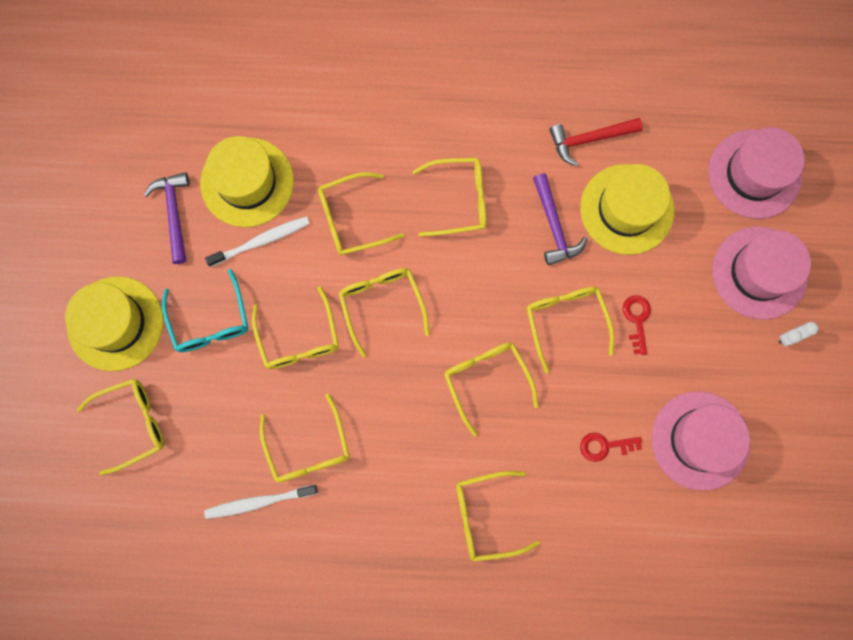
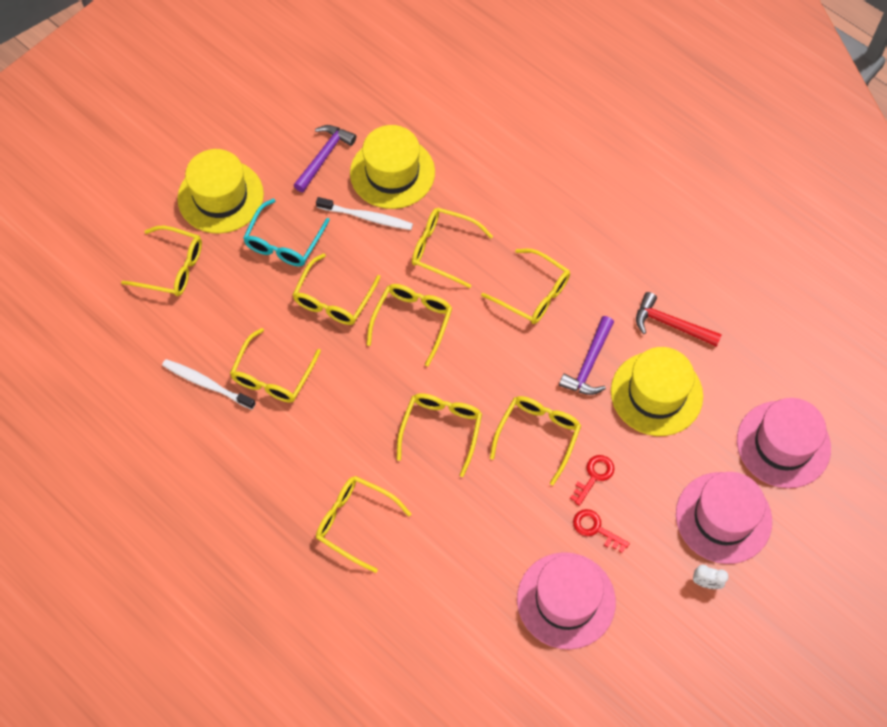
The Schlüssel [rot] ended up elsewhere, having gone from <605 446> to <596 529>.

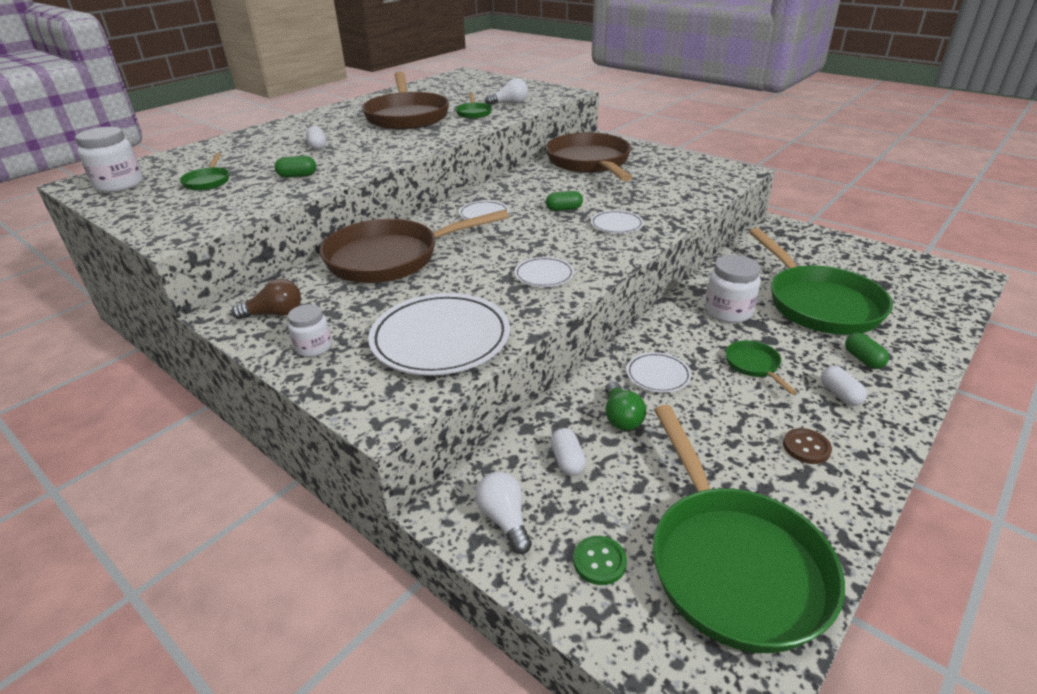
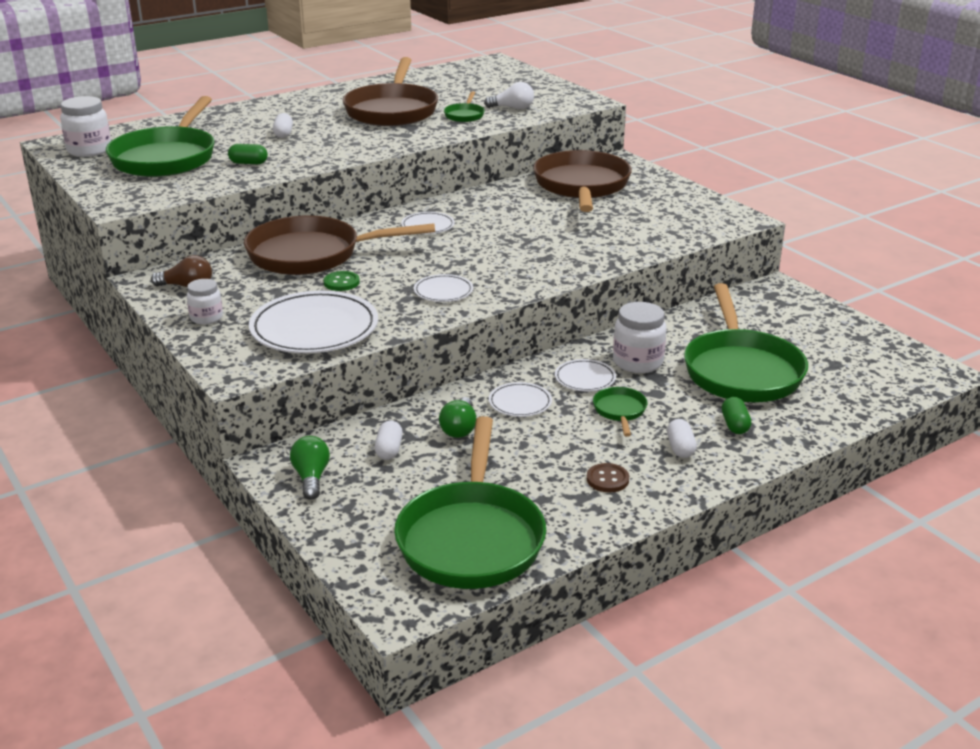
The size of the Pfanne [grün] at <208 181> changed by a factor of 2.33. What was the Glühbirne [weiß] at <504 519> turned into the Glühbirne [grün] at <311 477>. The Knopf [grün] ended up elsewhere, having gone from <599 561> to <341 282>. The Teller [weiß] ended up elsewhere, having gone from <616 225> to <585 378>. The second view lost the Kapsel [grün] at <564 209>.

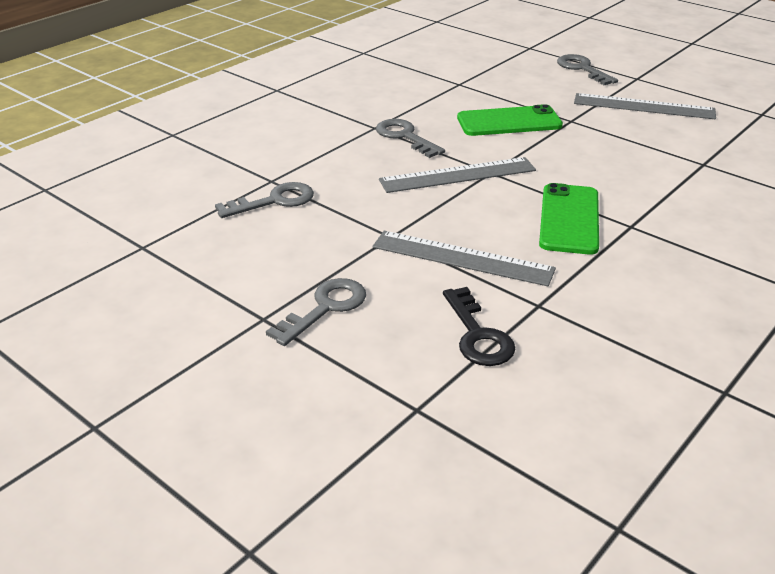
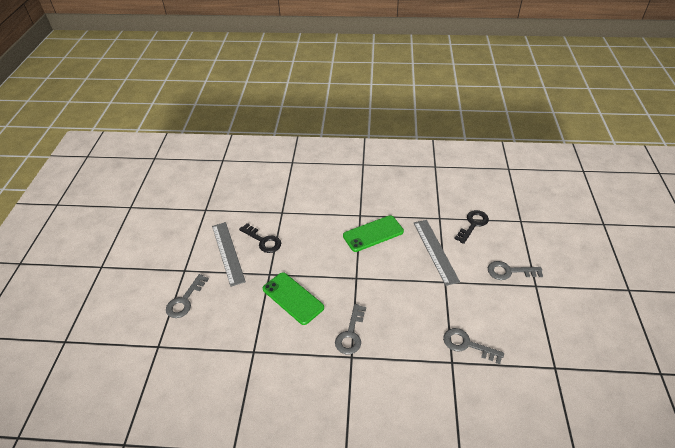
The second view gained the Schlüssel [schwarz] at <263 240>. The second view lost the Lineal [grau] at <457 175>.

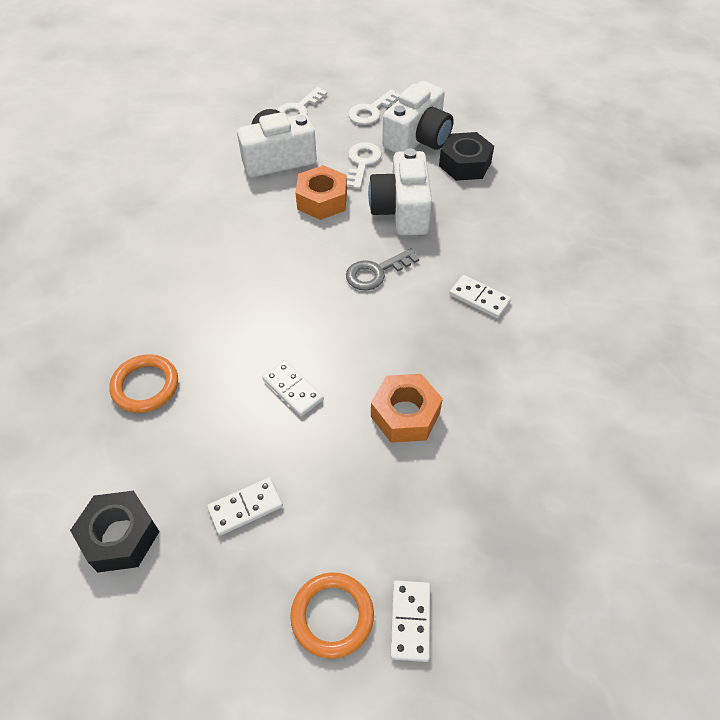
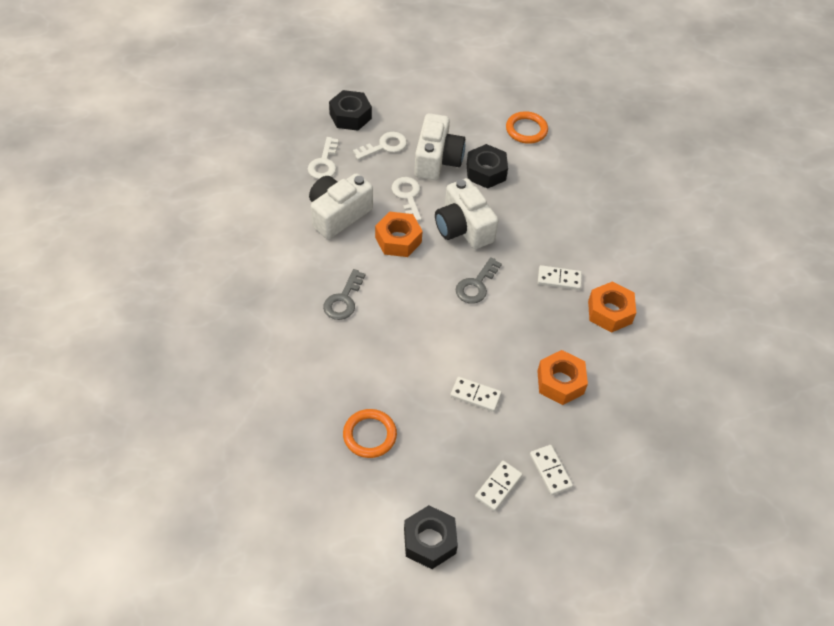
The second view gained the Schlüssel [grau] at <343 300>. The second view gained the Sechskantmutter [schwarz] at <350 116>. The Schlüssel [weiß] at <371 111> ended up facing another way, 135 degrees counterclockwise from before. The Ring [orange] ended up elsewhere, having gone from <332 616> to <526 130>. The Dominostein [weiß] ended up elsewhere, having gone from <410 621> to <550 471>. The second view gained the Sechskantmutter [orange] at <610 312>.

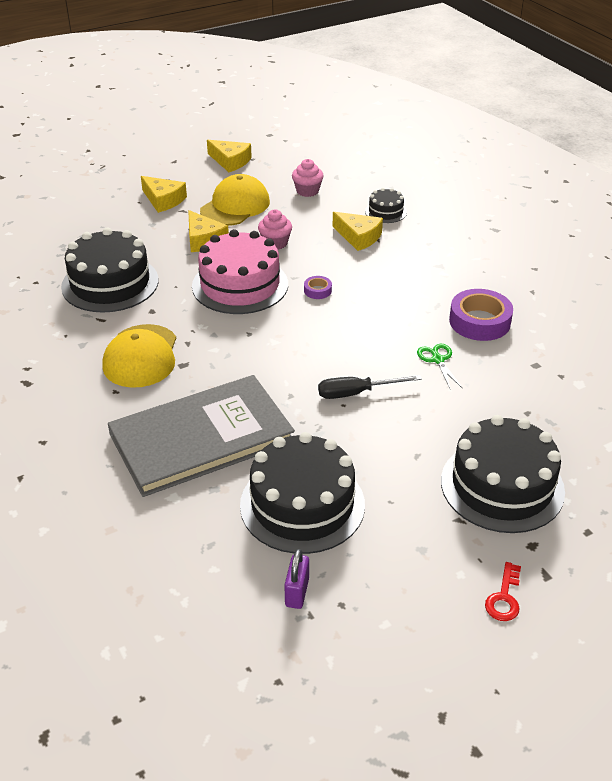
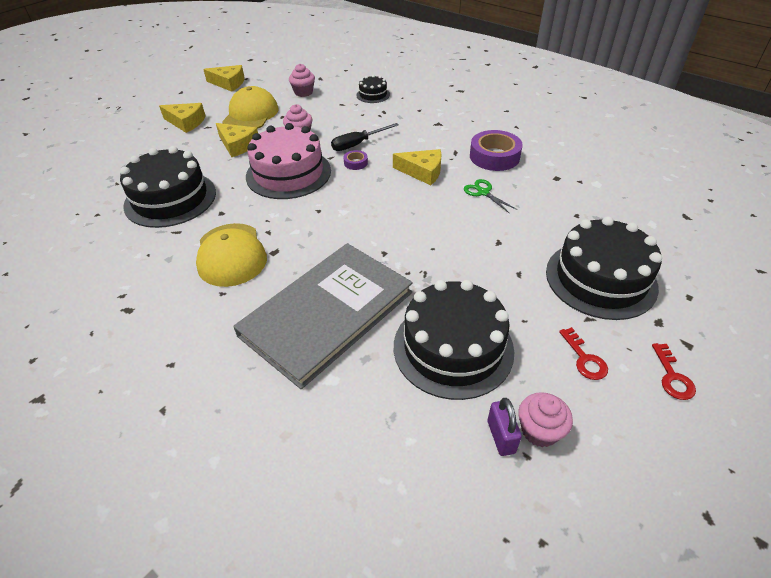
The Schraubenzieher [schwarz] ended up elsewhere, having gone from <356 393> to <358 144>. The Käse [gelb] ended up elsewhere, having gone from <358 237> to <422 172>. The second view gained the Muffin [rosa] at <539 431>. The second view gained the Schlüssel [rot] at <584 359>.

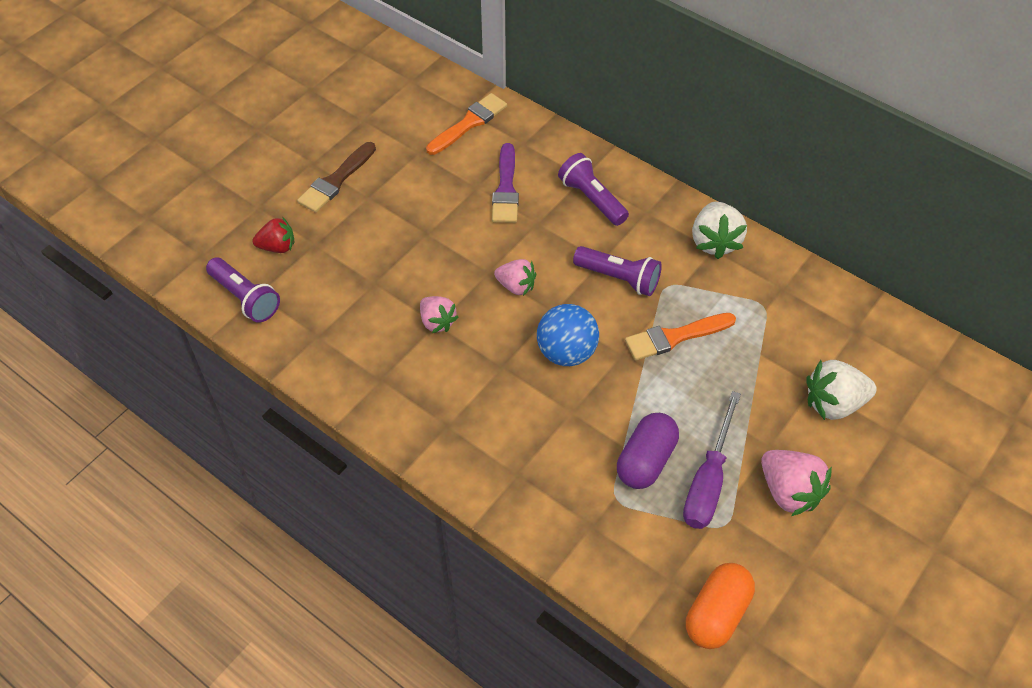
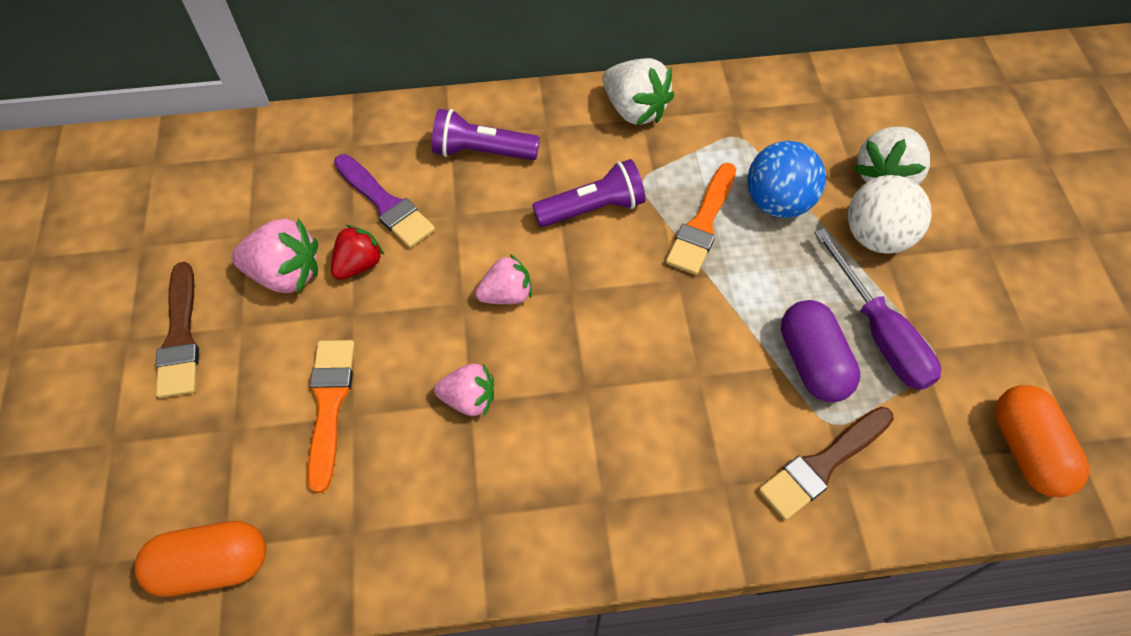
Where the Taschenlampe [lila] stood at <245 298>, the Kapsel [orange] came to stand at <212 565>. The Erdbeere [rosa] ended up elsewhere, having gone from <789 491> to <286 274>. The Pinsel [orange] ended up elsewhere, having gone from <469 123> to <329 404>. The Erdbeere [rot] ended up elsewhere, having gone from <277 247> to <359 264>. The Ball [blau] ended up elsewhere, having gone from <566 352> to <778 202>. The second view gained the Pinsel [braun] at <822 465>. The second view gained the Ball [weiß] at <876 236>.

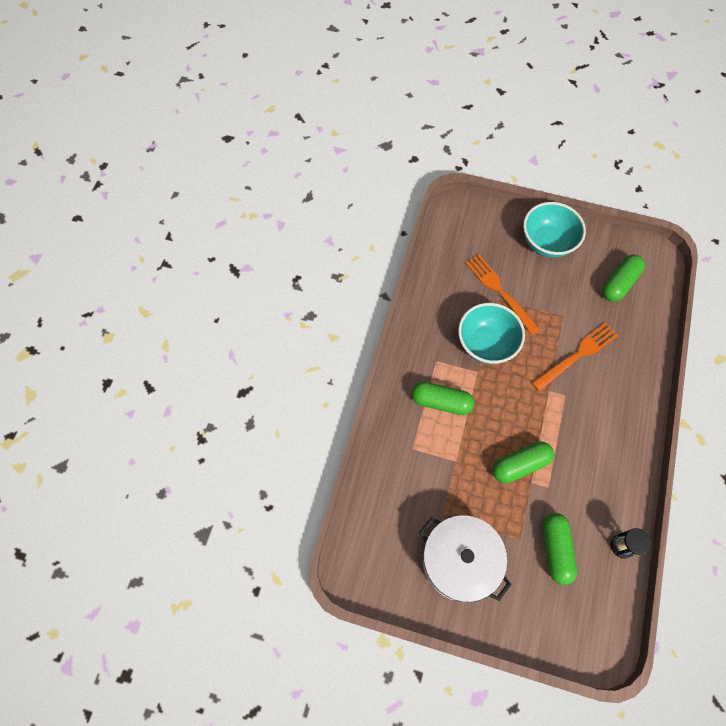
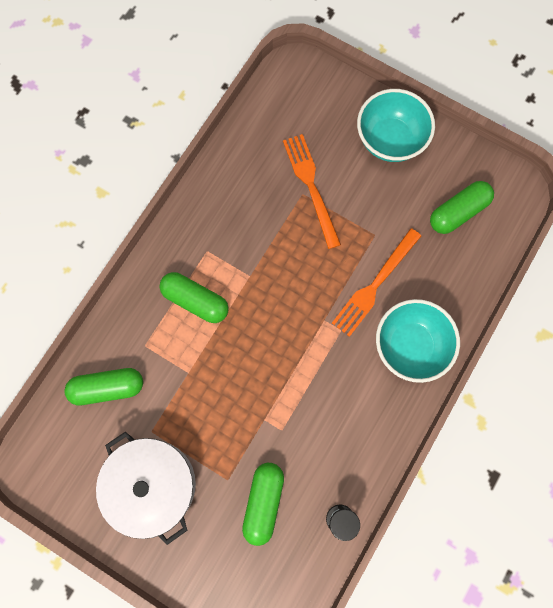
The Kapsel [grün] ended up elsewhere, having gone from <520 465> to <108 387>. The Gabel [orange] at <578 354> ended up facing another way, 150 degrees clockwise from before. The Schüssel [türkis] ended up elsewhere, having gone from <486 344> to <410 345>.

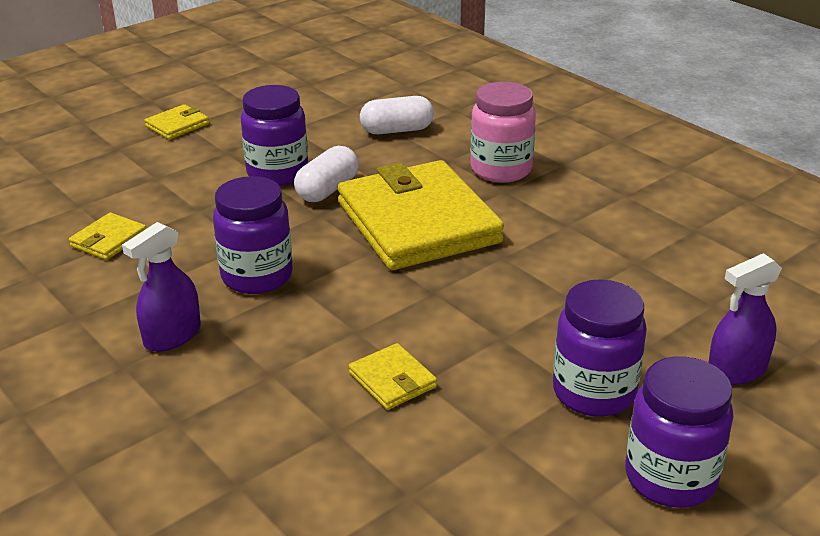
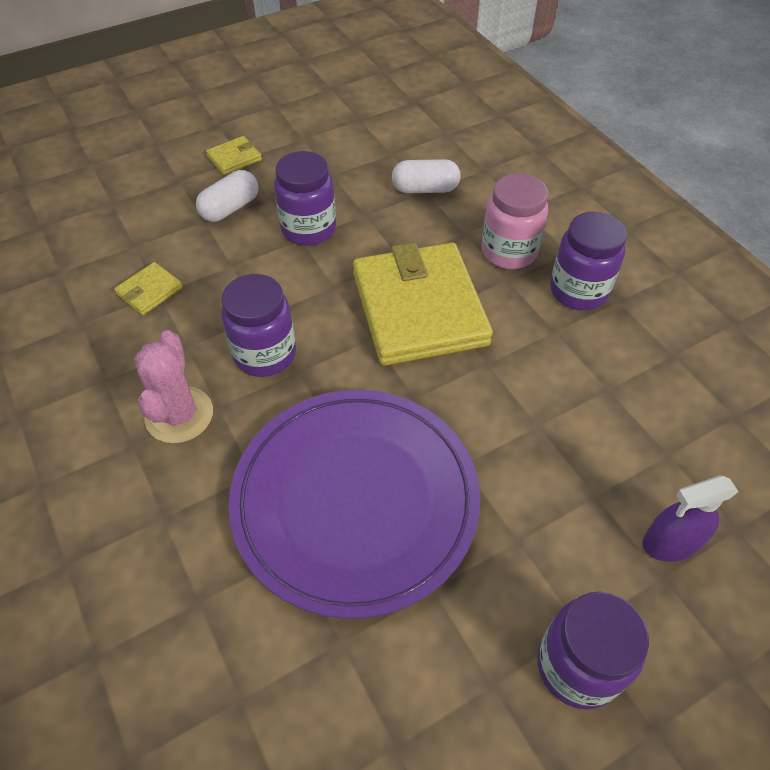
Where the Sprühflasche [lila] stood at <172 336>, the Kaktus [rosa] came to stand at <179 415>. The Kapsel [weiß] ended up elsewhere, having gone from <327 190> to <230 208>. Where the Geldbörse [gelb] stood at <392 380>, the Teller [lila] came to stand at <355 500>. The Einmachglas [lila] ended up elsewhere, having gone from <594 392> to <578 291>.

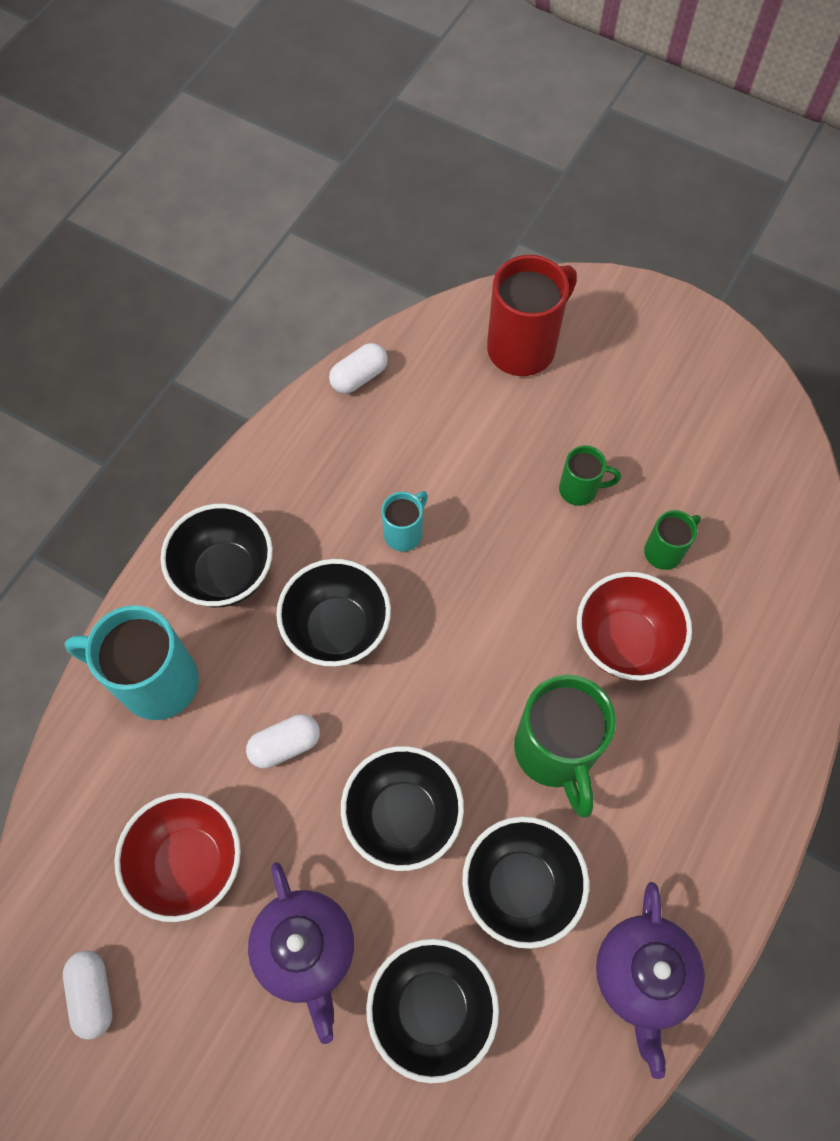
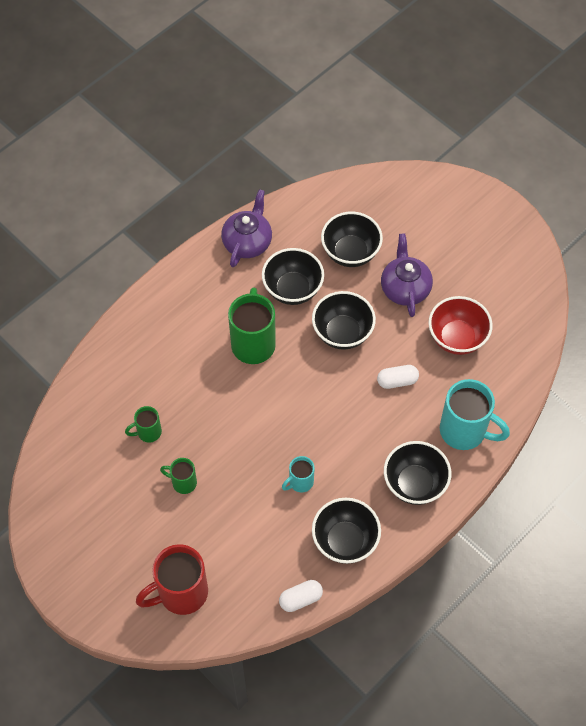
The Schüssel [schwarz] ended up elsewhere, having gone from <337 629> to <345 541>. The second view lost the Kapsel [weiß] at <93 994>. The second view lost the Schüssel [rot] at <624 642>.

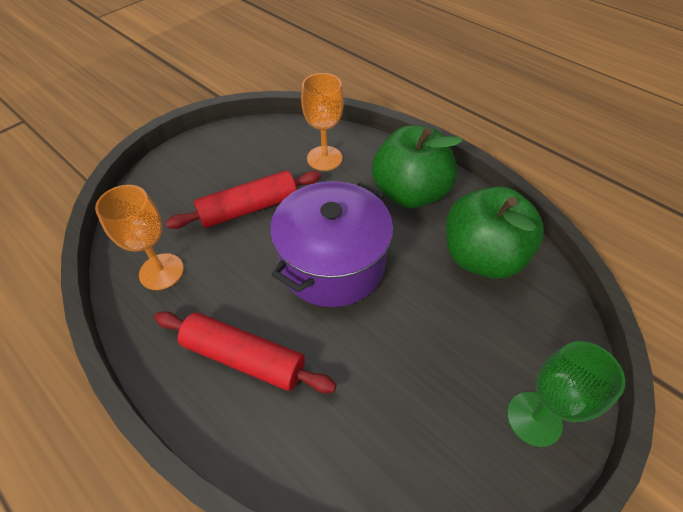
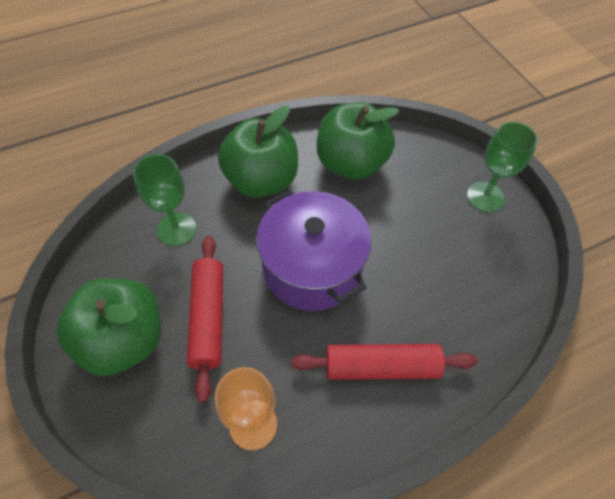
The second view gained the Apfel [grün] at <124 340>. What was the Kelch [orange] at <324 158> turned into the Kelch [grün] at <176 229>. The Nudelholz [rot] at <244 358> ended up facing another way, 45 degrees clockwise from before.

